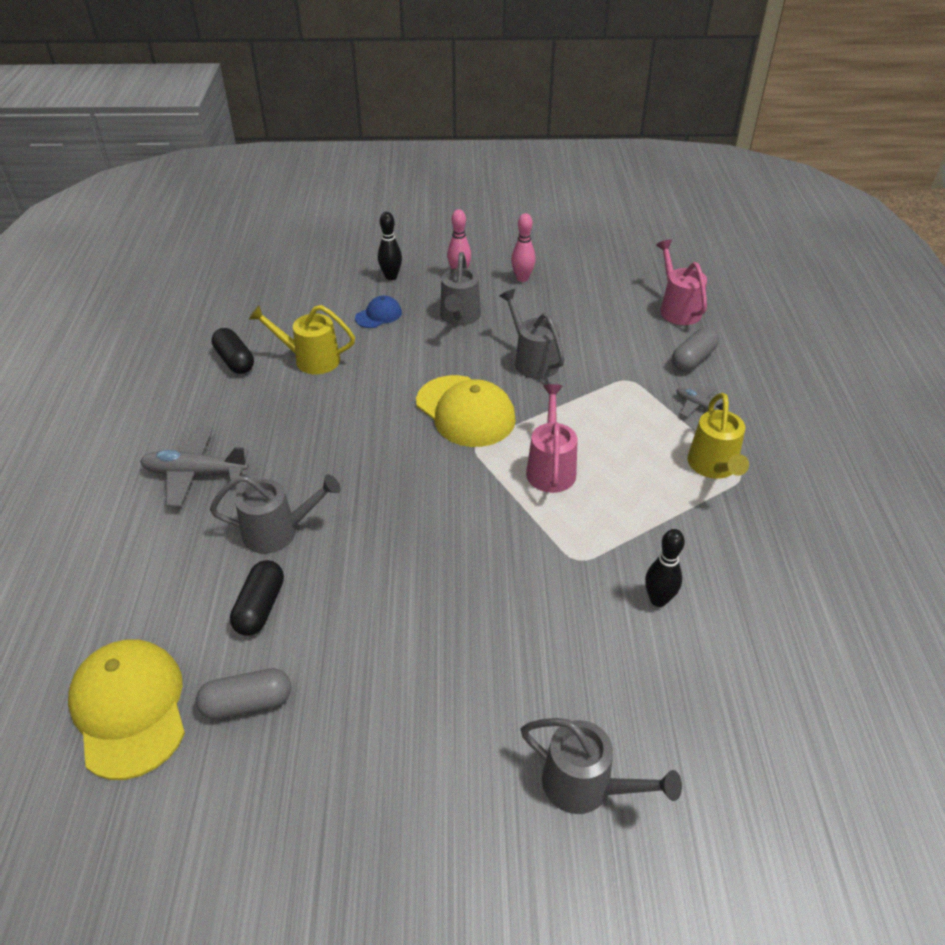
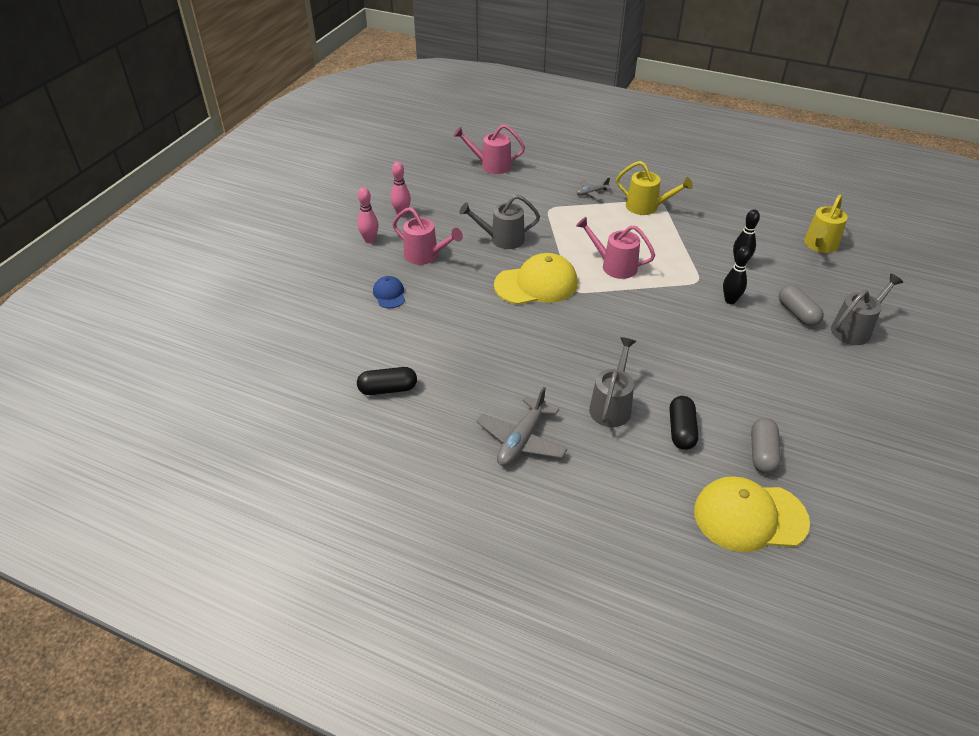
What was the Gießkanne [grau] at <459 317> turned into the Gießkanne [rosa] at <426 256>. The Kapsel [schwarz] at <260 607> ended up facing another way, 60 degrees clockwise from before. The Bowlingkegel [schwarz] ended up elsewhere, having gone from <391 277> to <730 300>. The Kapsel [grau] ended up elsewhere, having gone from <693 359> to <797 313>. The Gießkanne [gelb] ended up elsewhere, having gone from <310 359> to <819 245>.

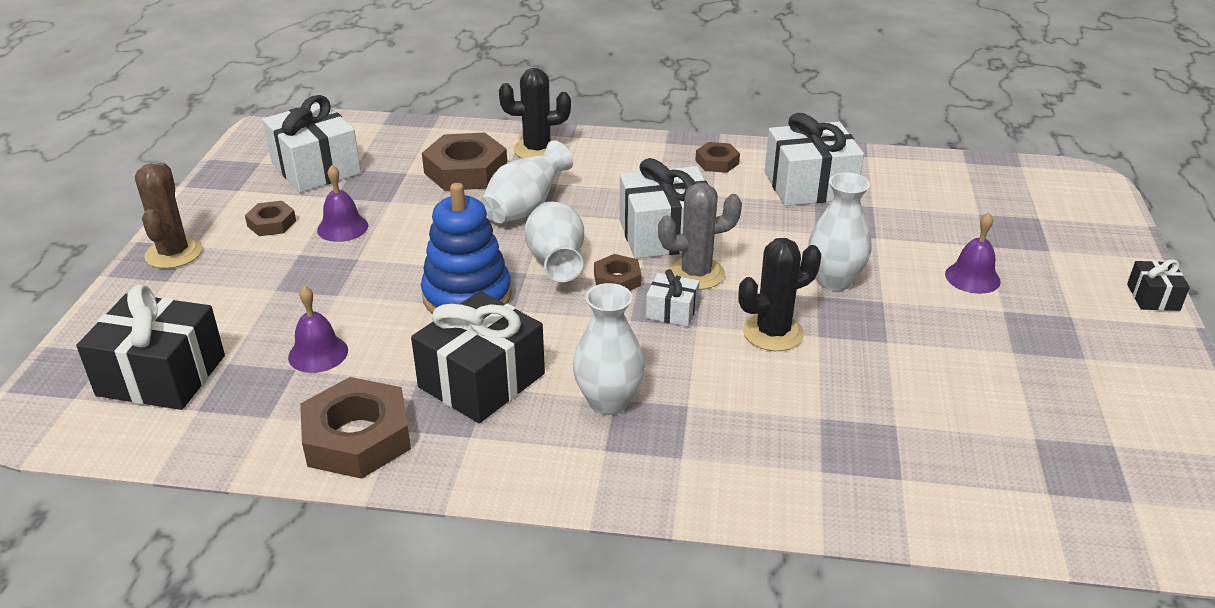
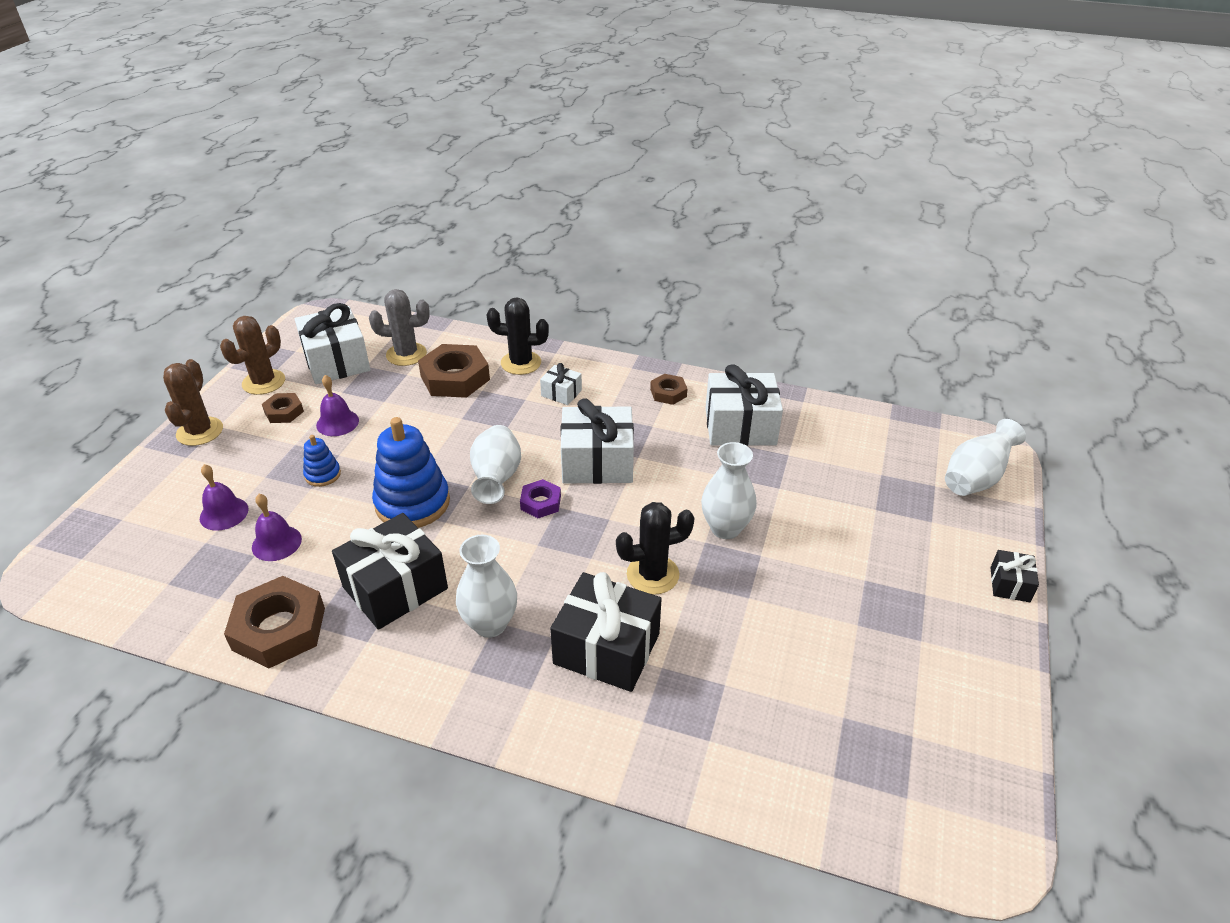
The Glocke [lila] ended up elsewhere, having gone from <972 277> to <224 513>. The second view gained the Kaktus [braun] at <264 382>. The second view gained the Stapelspielzeug [blau] at <322 475>. The Kaktus [grau] ended up elsewhere, having gone from <696 274> to <406 354>. What was the Sechskantmutter [braun] at <617 279> turned into the Sechskantmutter [lila] at <540 502>. The Geschenk [weiß] ended up elsewhere, having gone from <672 311> to <561 393>. The Geschenk [schwarz] ended up elsewhere, having gone from <161 375> to <606 649>. The Vase [weiß] ended up elsewhere, having gone from <526 208> to <975 478>.

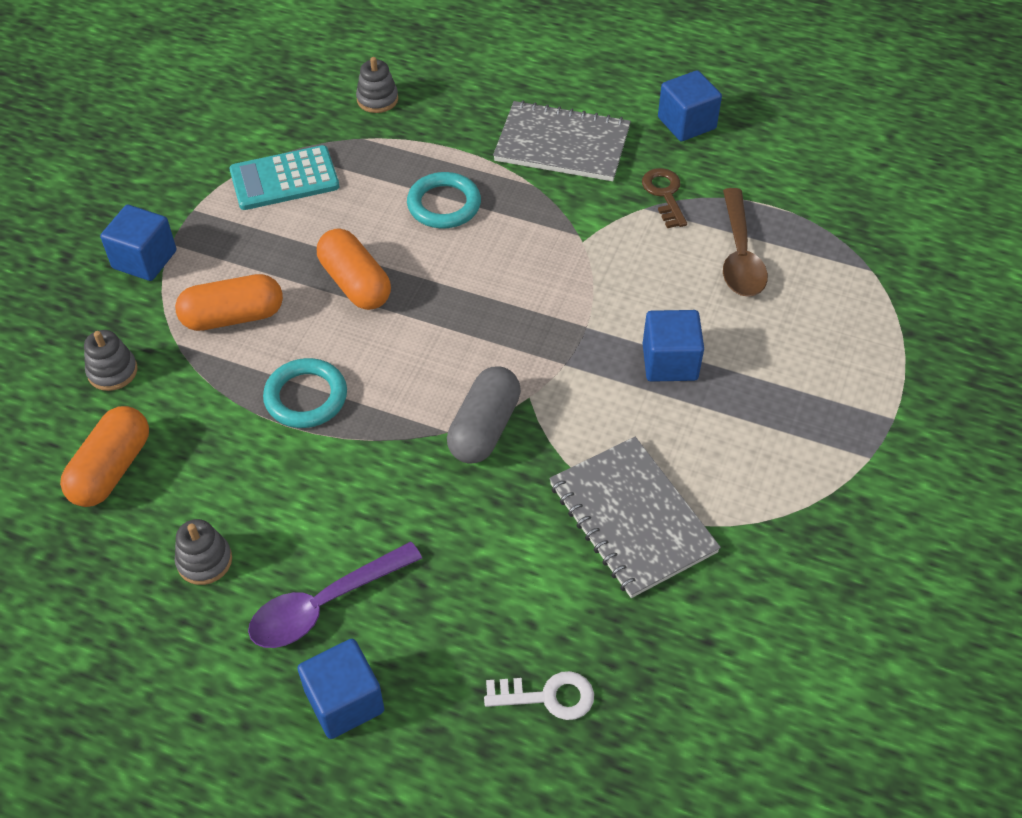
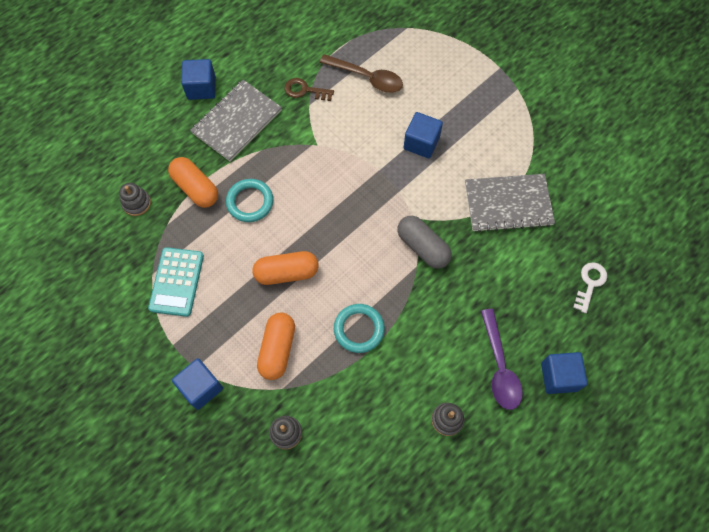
The Kapsel [orange] ended up elsewhere, having gone from <112 469> to <196 188>. The Kubus [blau] ended up elsewhere, having gone from <686 123> to <201 88>.

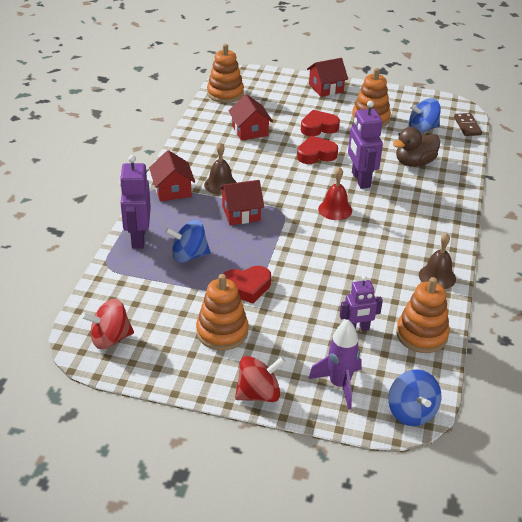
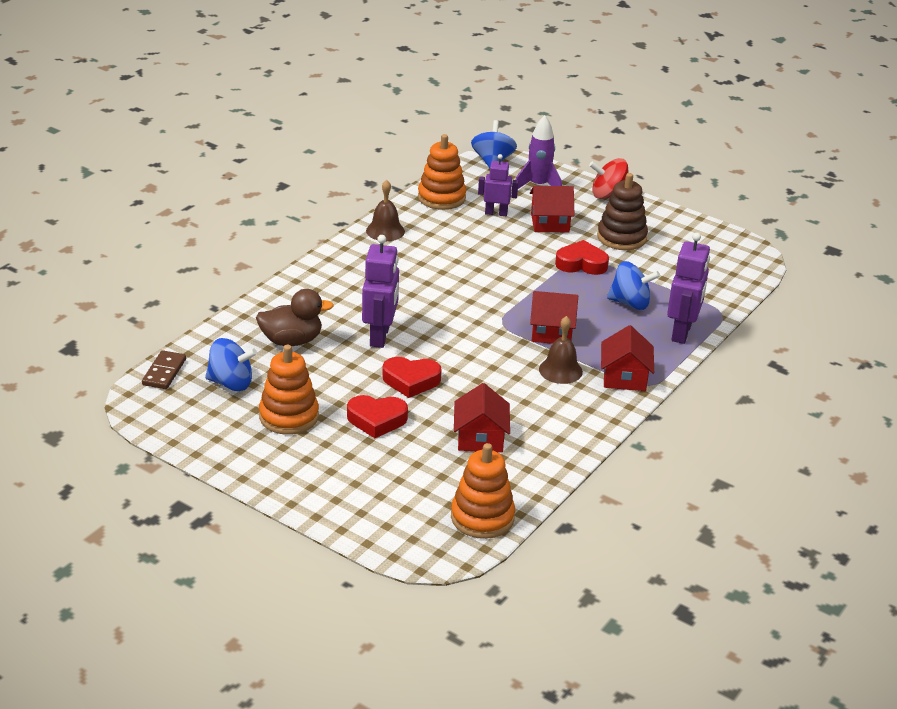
The Haus [rot] ended up elsewhere, having gone from <326 88> to <550 223>. What was the Stapelspielzeug [orange] at <222 332> turned into the Stapelspielzeug [braun] at <621 237>. The second view lost the Kreisel [rot] at <110 338>. The second view lost the Glocke [rot] at <335 209>.

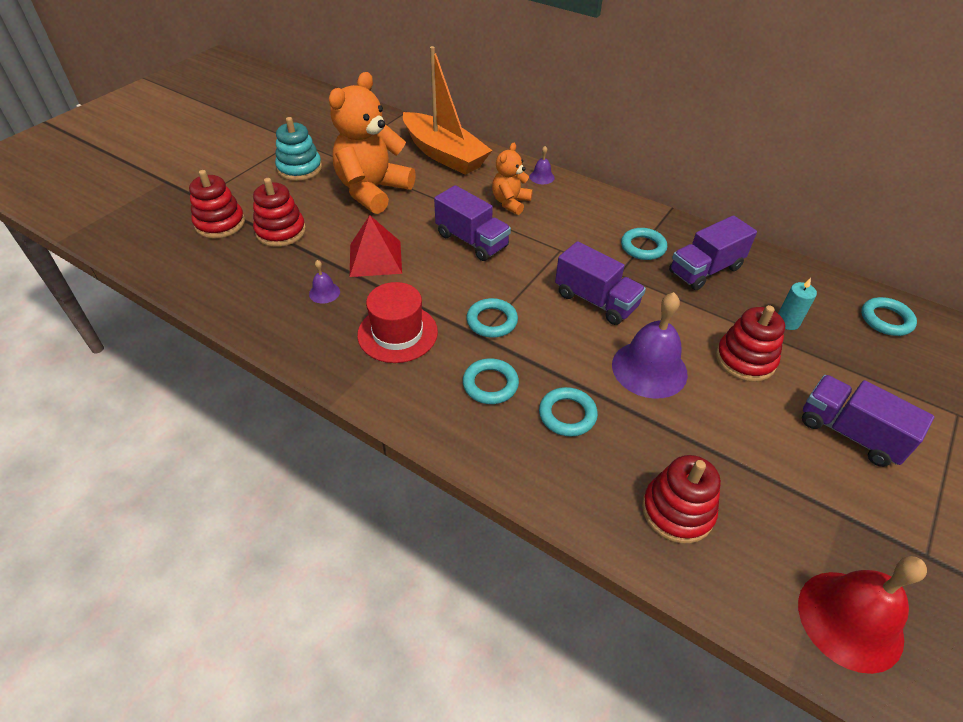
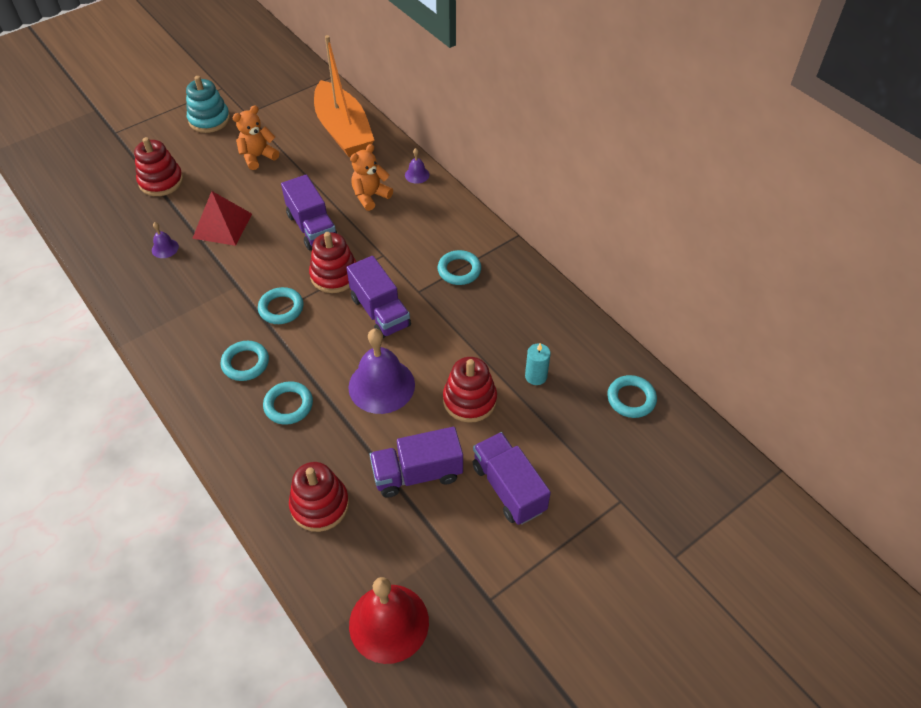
The size of the Teddybär [orange] at <372 191> changed by a factor of 0.53. The Stapelspielzeug [rot] ended up elsewhere, having gone from <220 224> to <334 275>. The Lastwagen [lila] ended up elsewhere, having gone from <705 270> to <417 473>. The second view lost the Hut [rot] at <397 333>.

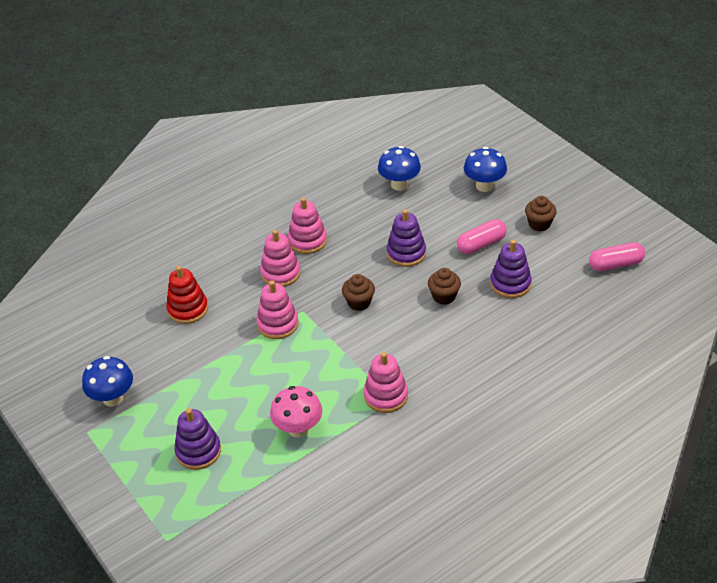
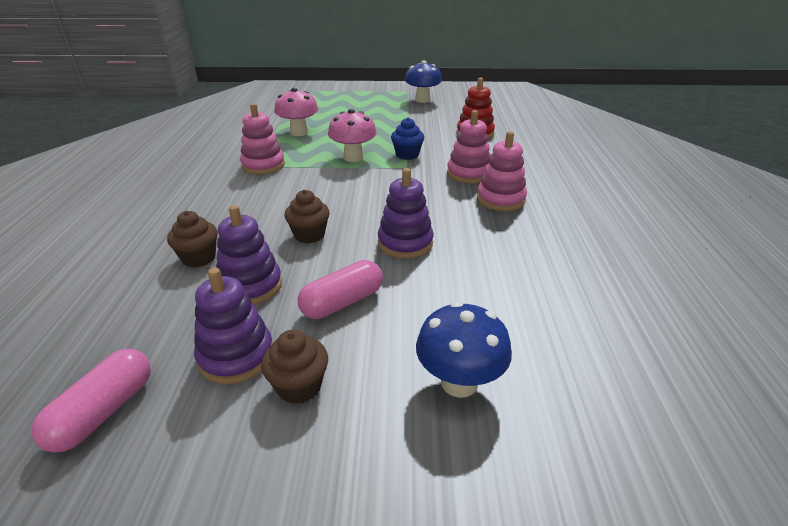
The Muffin [braun] ended up elsewhere, having gone from <359 302> to <199 258>. The Stapelspielzeug [lila] ended up elsewhere, having gone from <198 451> to <236 356>. The Kapsel [rosa] at <481 244> ended up facing another way, 45 degrees clockwise from before. The second view gained the Pilz [rosa] at <353 158>. Where the Stapelspielzeug [rosa] stood at <278 324>, the Muffin [blau] came to stand at <407 155>. The second view lost the Pilz [blau] at <399 185>.

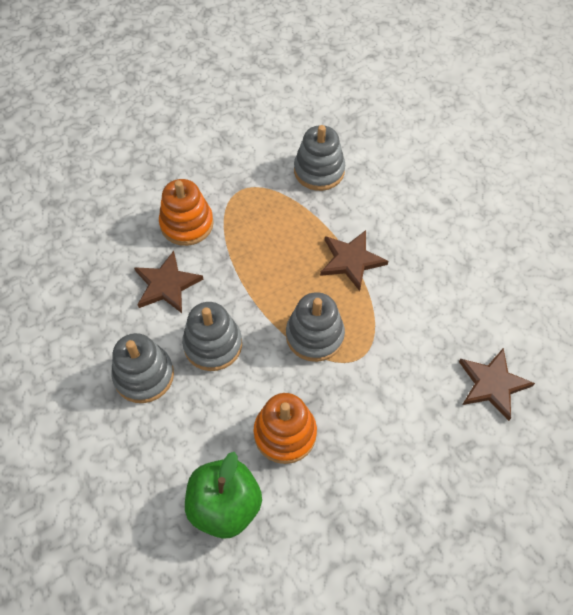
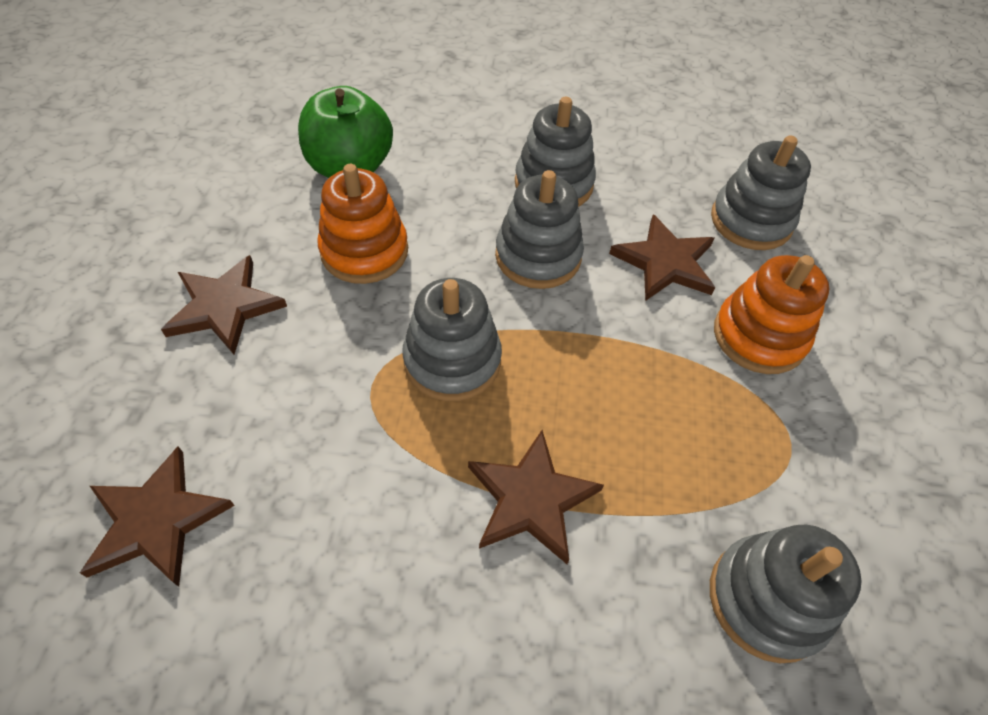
The second view gained the Stern [braun] at <224 307>. The second view gained the Stapelspielzeug [grau] at <751 221>.

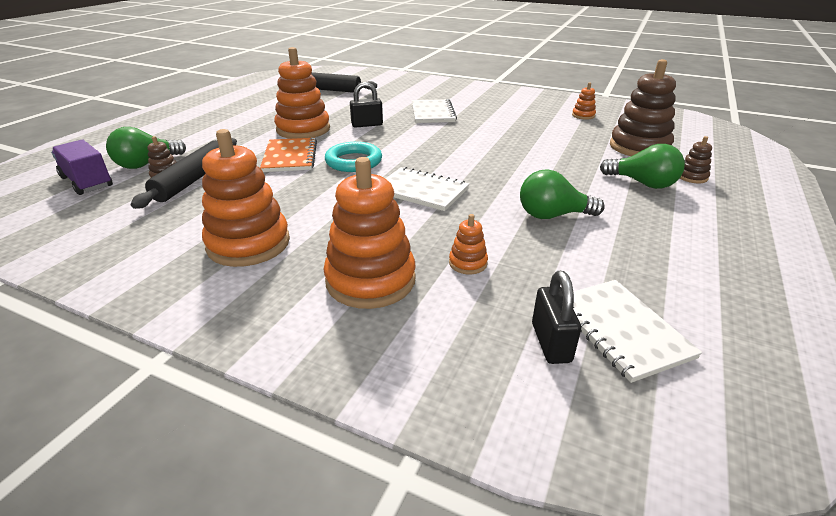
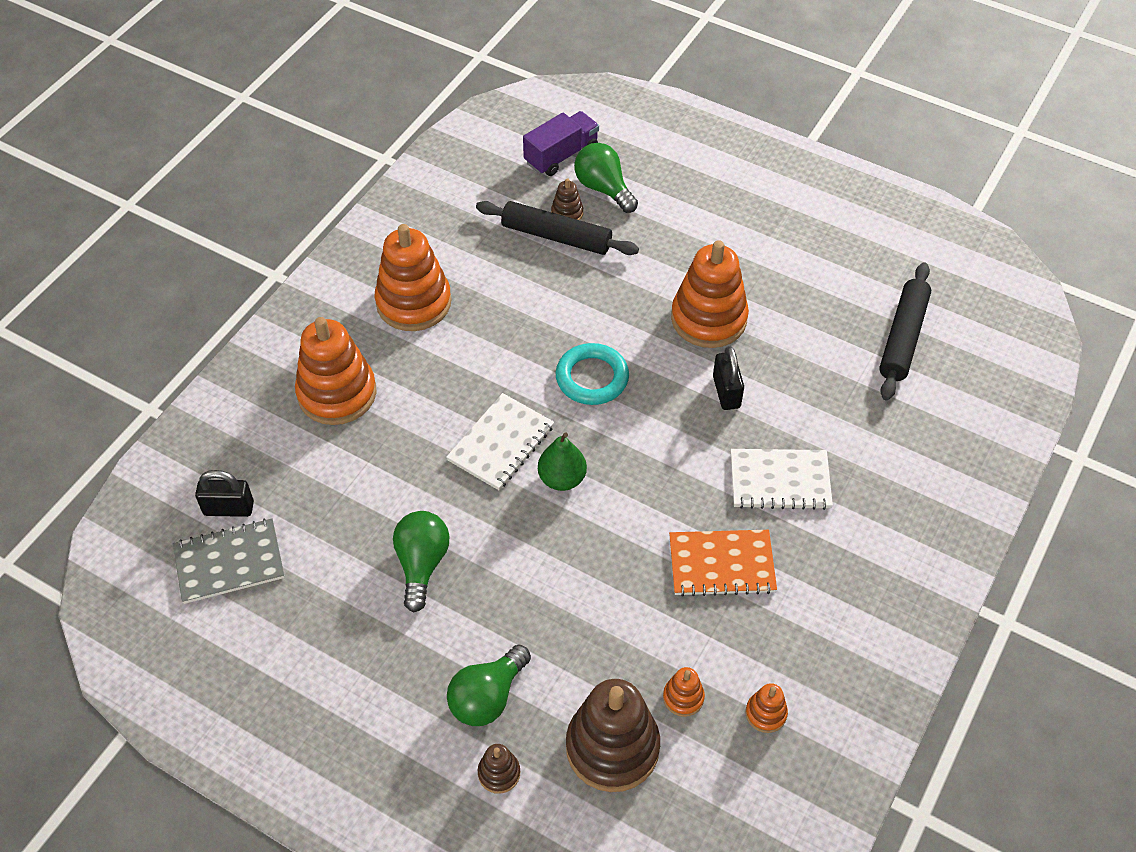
What was the Notizbuch [weiß] at <620 330> turned into the Notizbuch [grau] at <229 562>. The second view gained the Birne [grün] at <562 479>. The Stapelspielzeug [orange] ended up elsewhere, having gone from <468 263> to <683 697>. The Notizbuch [orange] ended up elsewhere, having gone from <290 157> to <721 564>.

